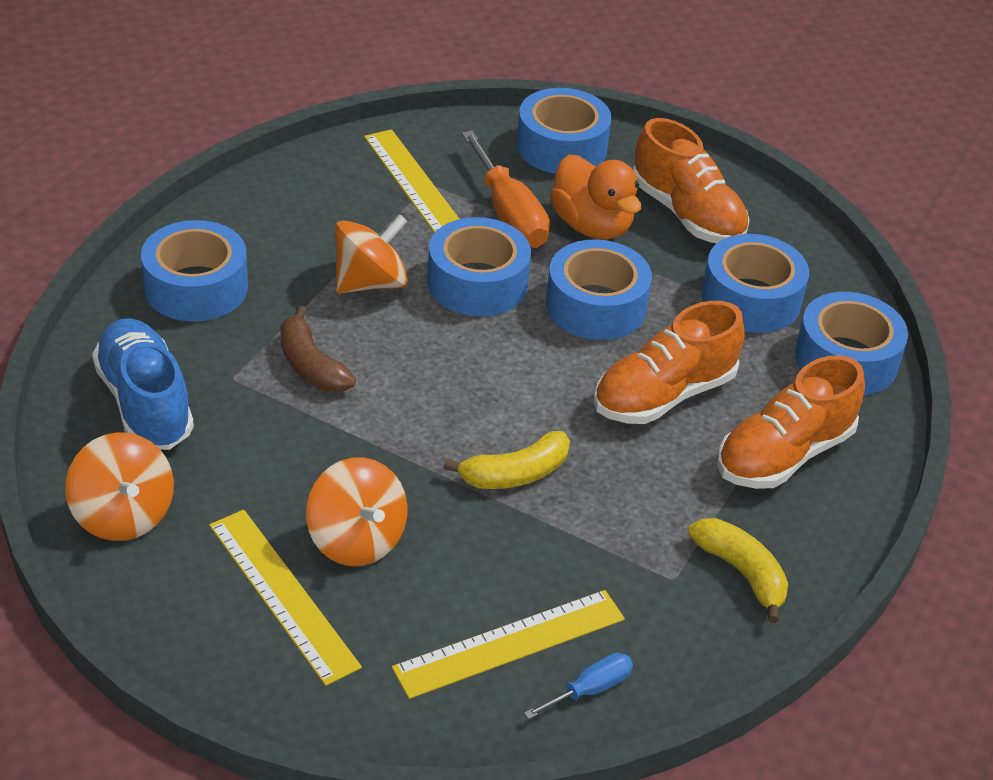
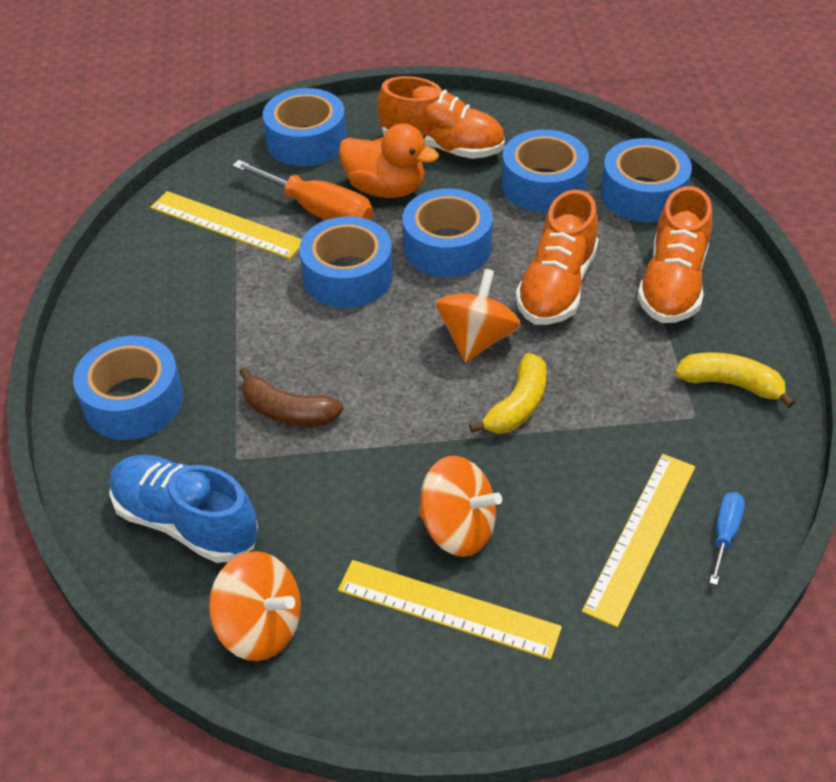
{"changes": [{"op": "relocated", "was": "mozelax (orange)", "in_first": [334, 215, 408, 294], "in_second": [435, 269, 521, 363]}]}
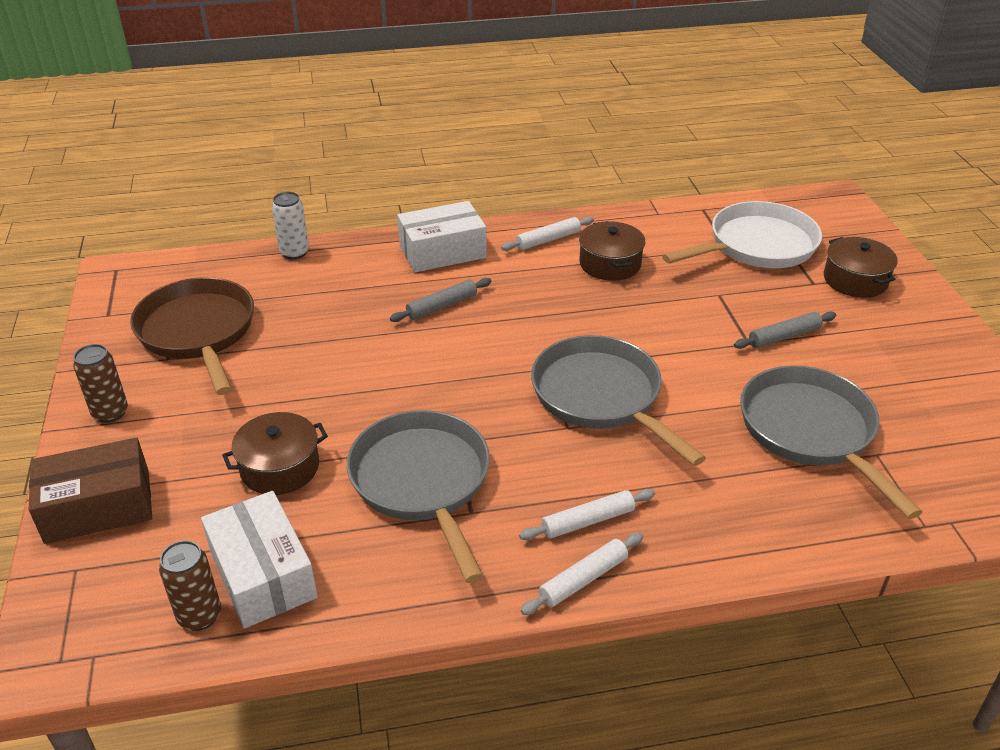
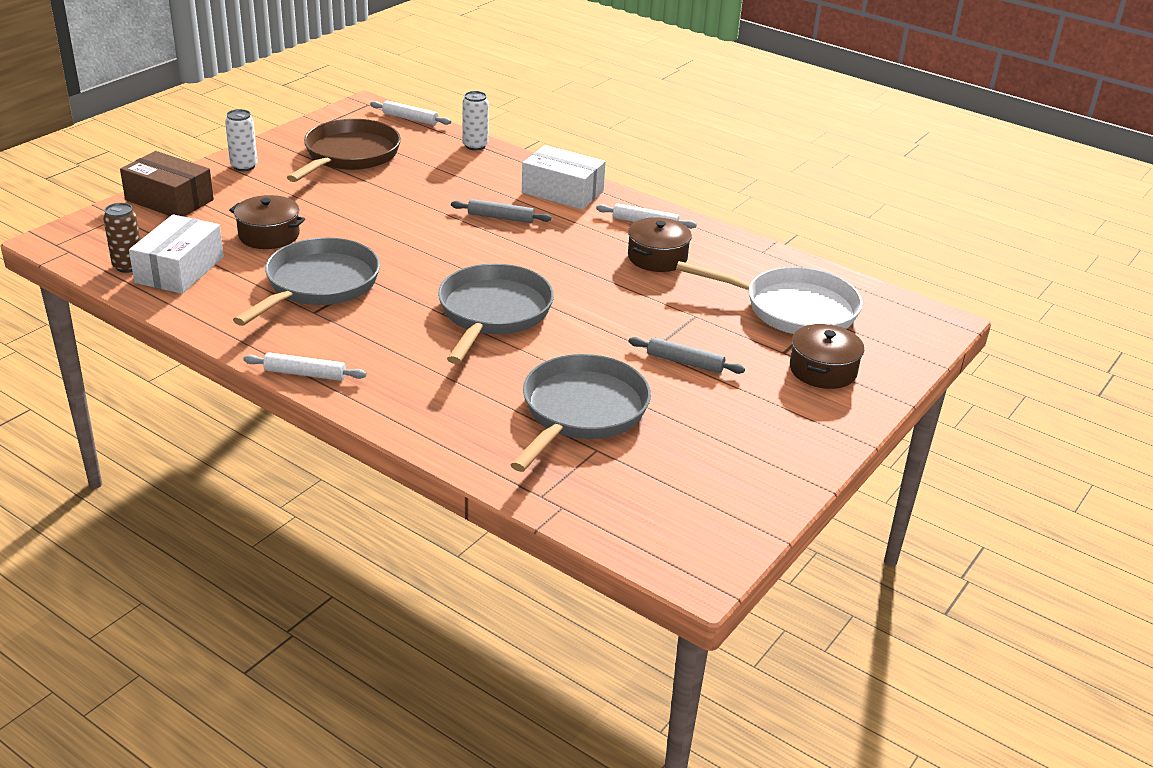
{"changes": [{"op": "colour", "was": "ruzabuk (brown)", "now": "ruzabuk (white)", "in_first": [73, 344, 128, 423], "in_second": [225, 109, 258, 171]}, {"op": "relocated", "was": "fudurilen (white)", "in_first": [519, 489, 655, 540], "in_second": [370, 101, 451, 125]}]}
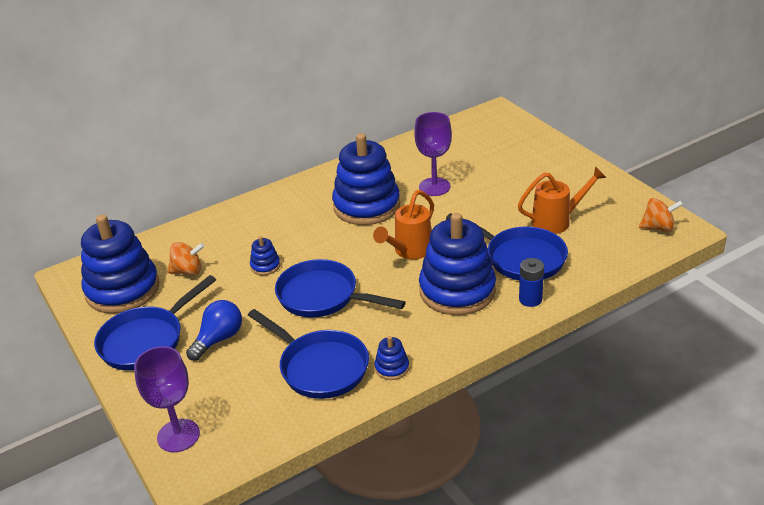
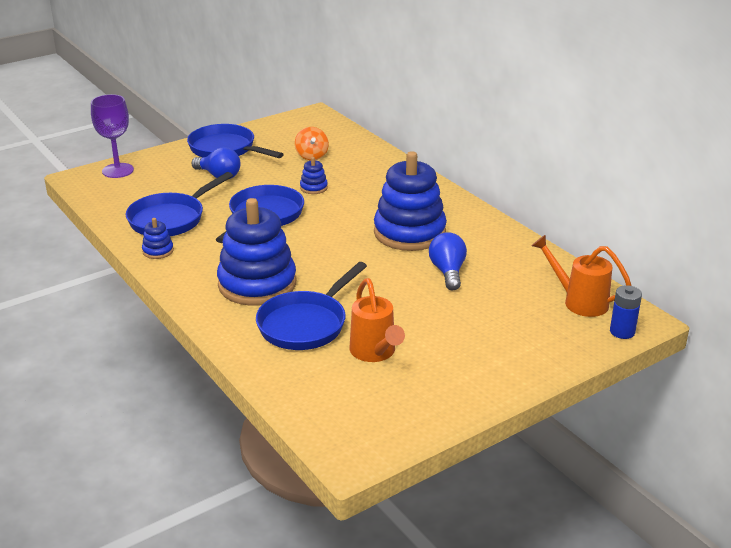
{"changes": [{"op": "exchanged", "was": "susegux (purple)", "now": "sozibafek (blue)", "in_first": [414, 112, 452, 196], "in_second": [429, 232, 467, 290]}, {"op": "relocated", "was": "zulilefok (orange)", "in_first": [373, 190, 434, 259], "in_second": [532, 235, 632, 317]}, {"op": "missing", "was": "mozelax (orange)", "in_first": [639, 198, 683, 232]}, {"op": "missing", "was": "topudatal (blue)", "in_first": [81, 214, 159, 314]}, {"op": "relocated", "was": "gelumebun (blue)", "in_first": [519, 258, 544, 307], "in_second": [610, 285, 642, 339]}]}
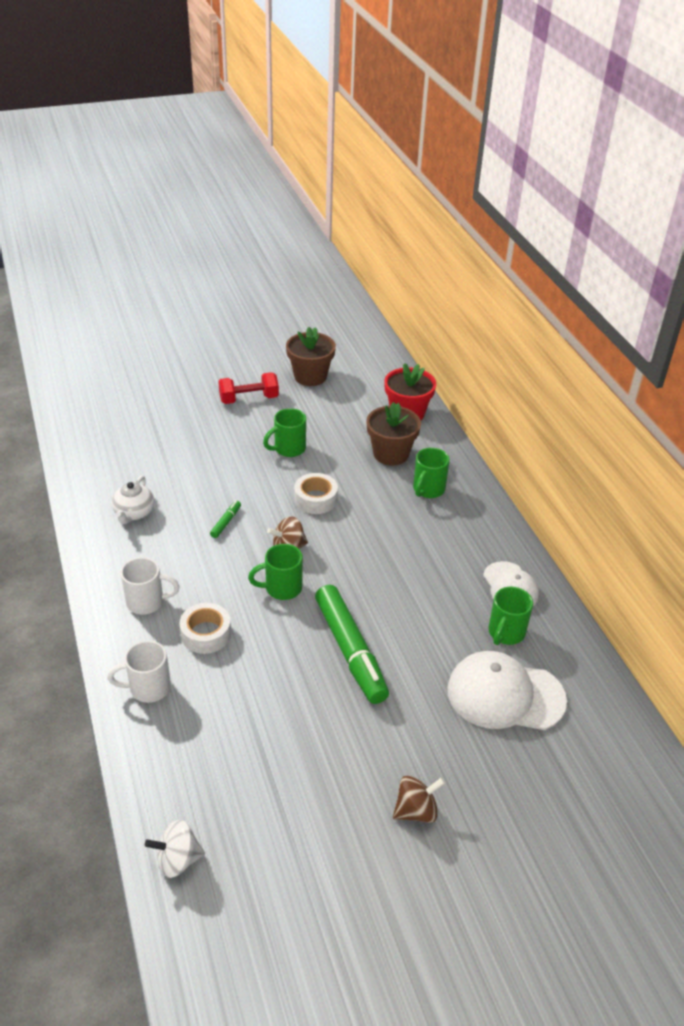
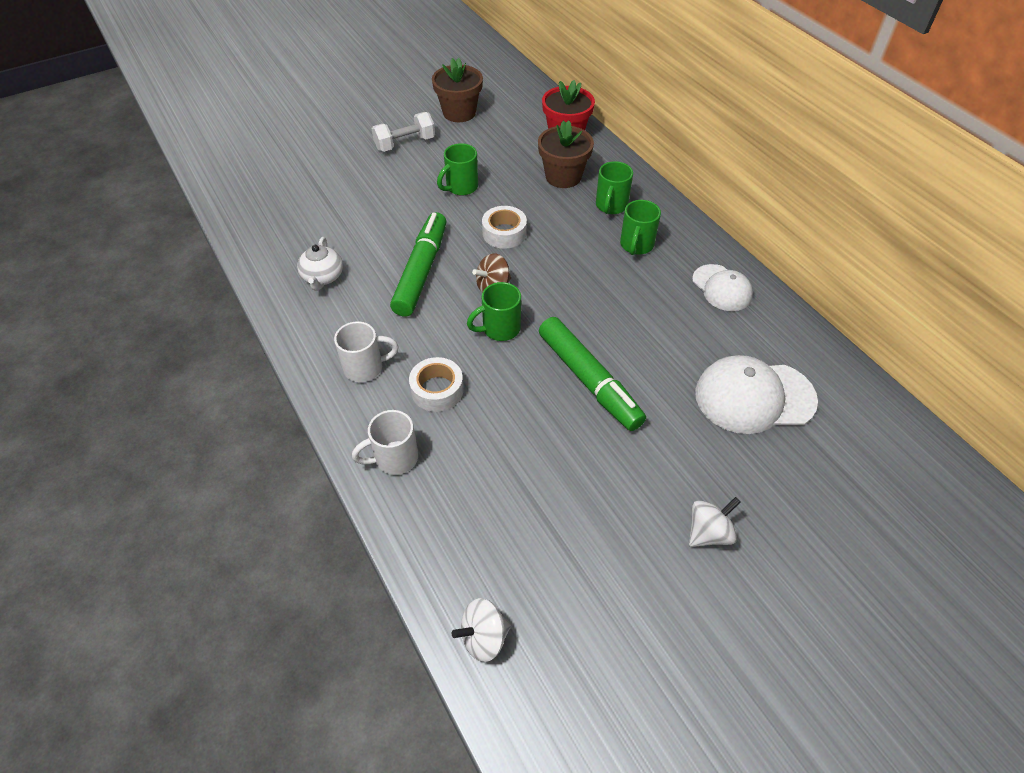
{"changes": [{"op": "colour", "was": "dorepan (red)", "now": "dorepan (white)", "in_first": [218, 372, 279, 404], "in_second": [372, 112, 435, 152]}, {"op": "size", "was": "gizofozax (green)", "in_first": [210, 501, 241, 538], "in_second": [390, 212, 447, 317], "ratio": 2.47}, {"op": "relocated", "was": "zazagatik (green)", "in_first": [488, 587, 533, 645], "in_second": [620, 200, 661, 255]}, {"op": "colour", "was": "mozelax (brown)", "now": "mozelax (white)", "in_first": [393, 776, 445, 823], "in_second": [689, 497, 740, 547]}]}
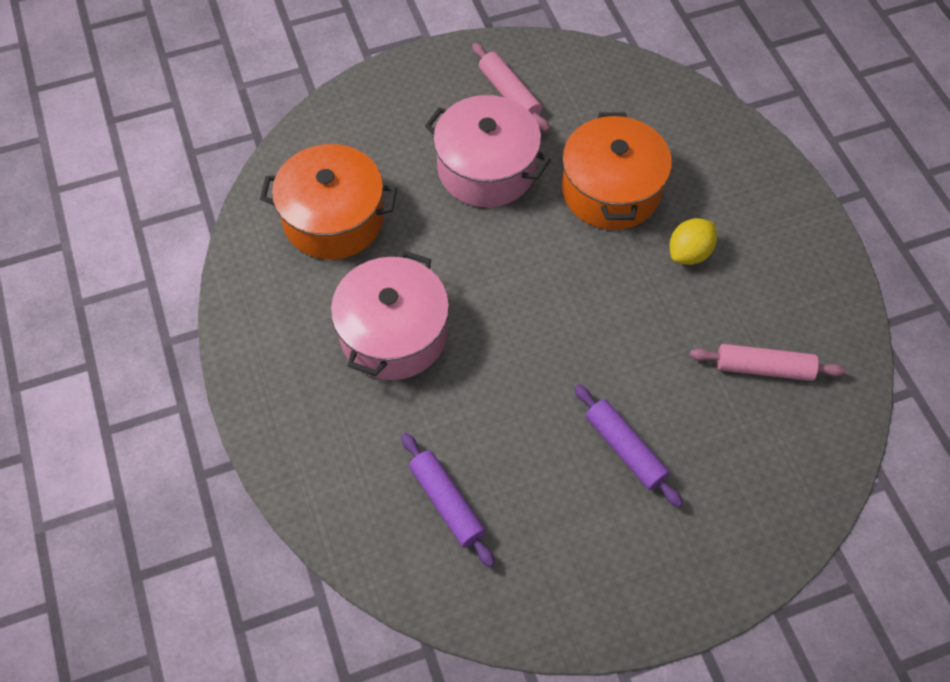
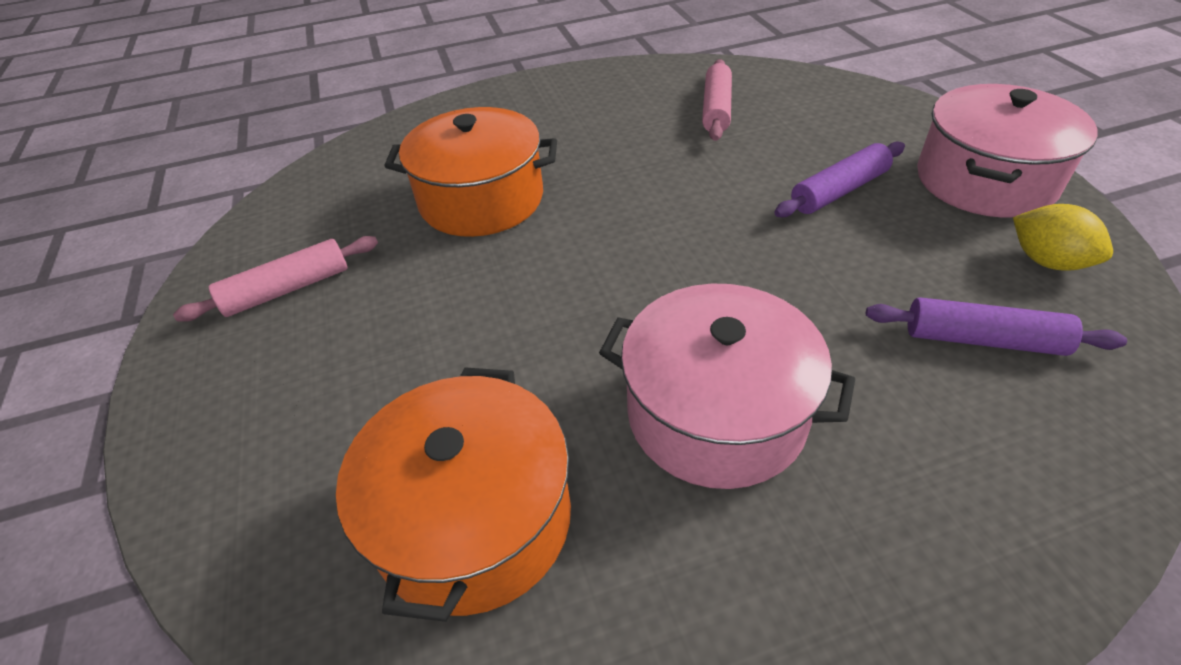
{"changes": [{"op": "relocated", "was": "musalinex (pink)", "in_first": [425, 95, 551, 207], "in_second": [917, 84, 1098, 218]}, {"op": "relocated", "was": "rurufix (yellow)", "in_first": [669, 218, 717, 265], "in_second": [1013, 204, 1113, 271]}, {"op": "spun", "was": "fudurilen (purple)", "in_first": [401, 433, 495, 567], "in_second": [866, 297, 1127, 356], "clockwise": 45}]}
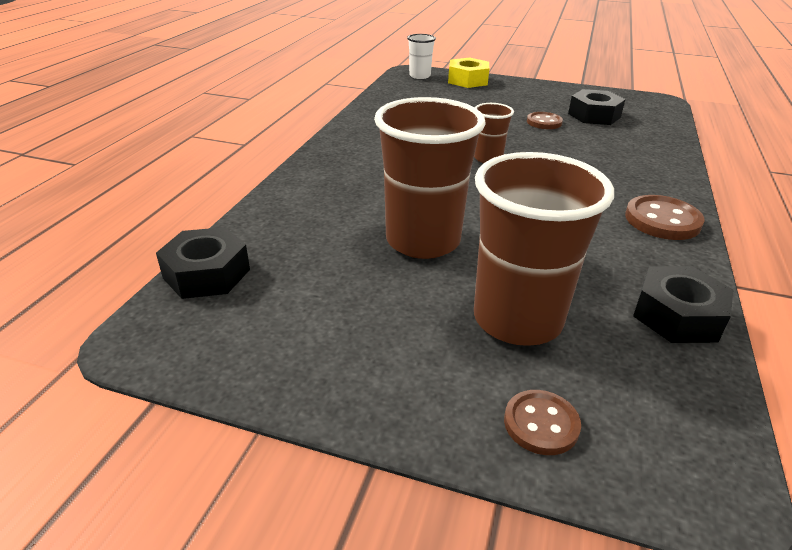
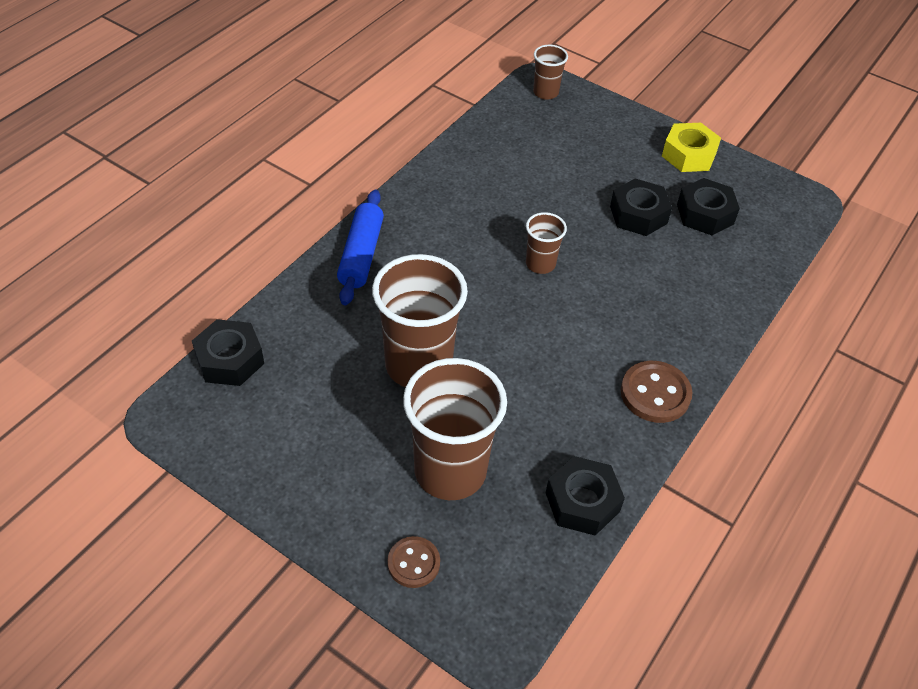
{"changes": [{"op": "colour", "was": "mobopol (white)", "now": "mobopol (brown)", "in_first": [407, 34, 436, 79], "in_second": [533, 45, 568, 100]}, {"op": "relocated", "was": "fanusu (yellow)", "in_first": [448, 58, 489, 88], "in_second": [662, 123, 721, 172]}, {"op": "exchanged", "was": "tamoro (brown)", "now": "fanusu (black)", "in_first": [527, 112, 563, 129], "in_second": [610, 178, 672, 236]}, {"op": "appeared", "now": "fudurilen (blue)", "in_second": [337, 190, 384, 305]}]}
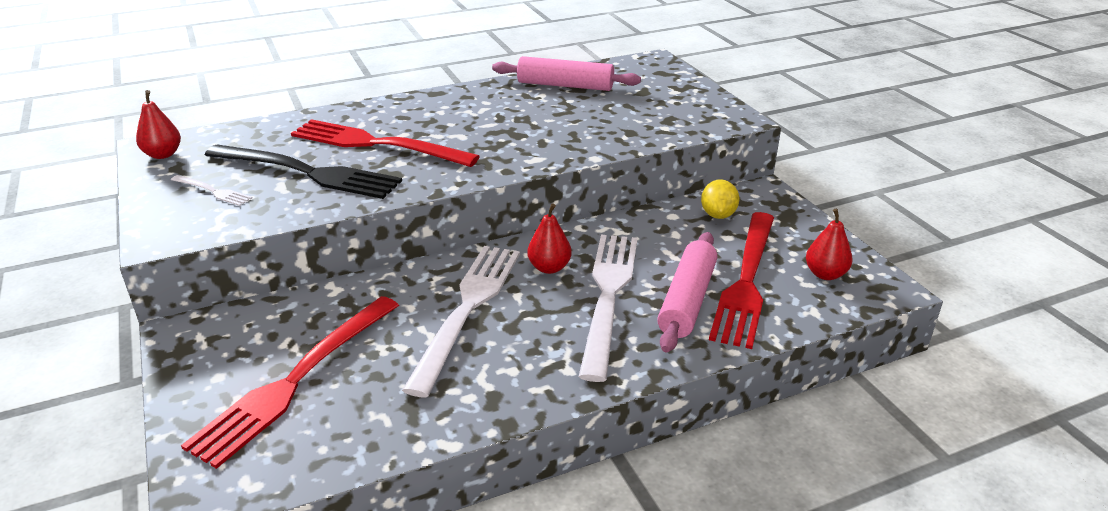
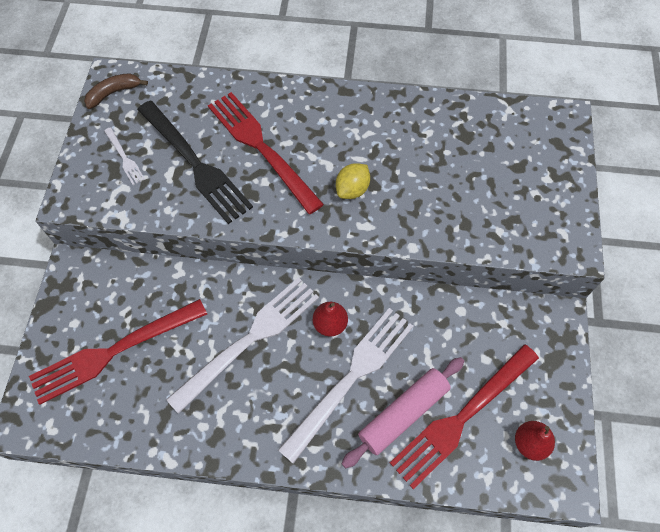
{"changes": [{"op": "missing", "was": "fudurilen (pink)", "in_first": [492, 56, 641, 91]}, {"op": "exchanged", "was": "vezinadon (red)", "now": "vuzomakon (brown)", "in_first": [136, 90, 181, 159], "in_second": [84, 73, 148, 109]}, {"op": "relocated", "was": "rurufix (yellow)", "in_first": [701, 179, 740, 219], "in_second": [336, 163, 370, 199]}]}
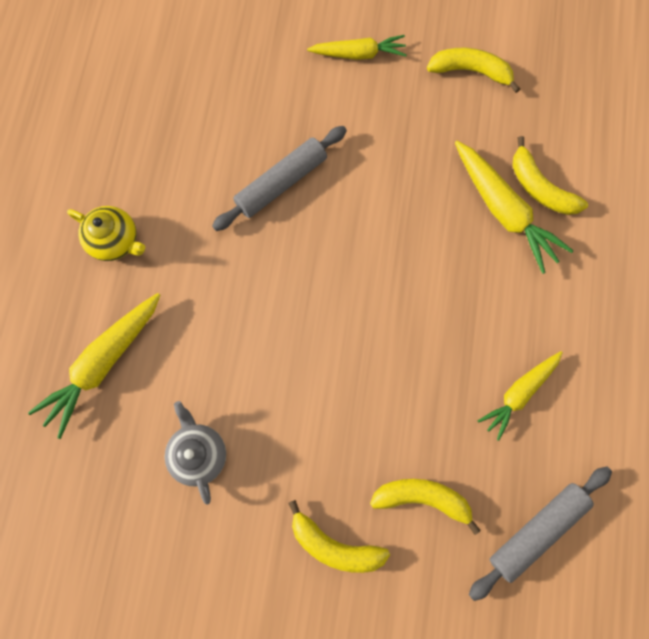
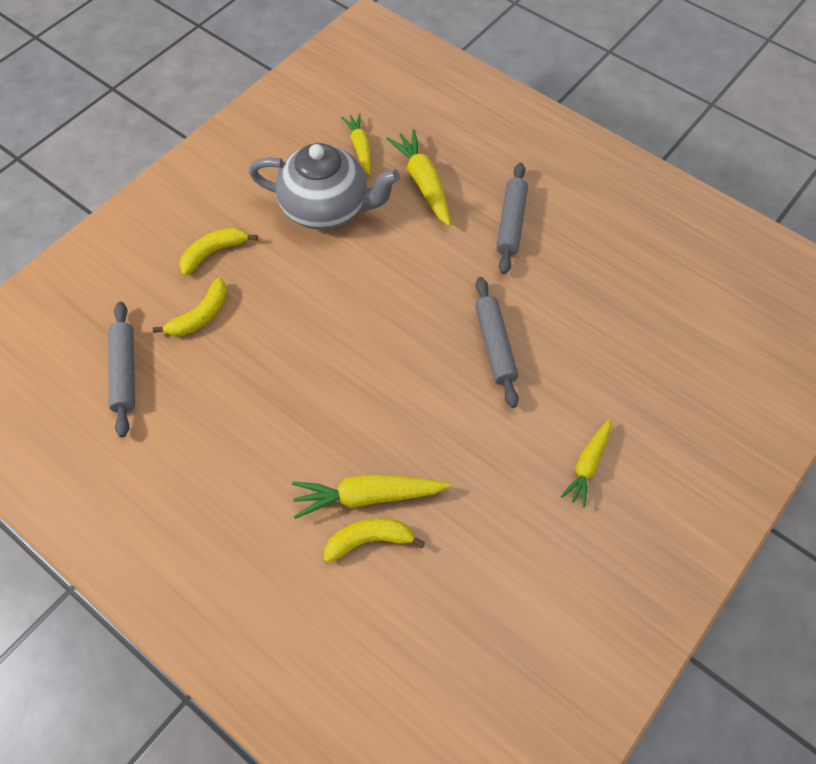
{"changes": [{"op": "missing", "was": "vuzomakon (yellow)", "in_first": [427, 48, 520, 93]}, {"op": "exchanged", "was": "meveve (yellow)", "now": "fudurilen (grey)", "in_first": [67, 206, 145, 261], "in_second": [496, 163, 528, 274]}, {"op": "relocated", "was": "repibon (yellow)", "in_first": [477, 351, 563, 441], "in_second": [341, 113, 371, 175]}, {"op": "size", "was": "meveve (grey)", "in_first": [165, 401, 226, 505], "in_second": [249, 143, 400, 230], "ratio": 2.01}]}
